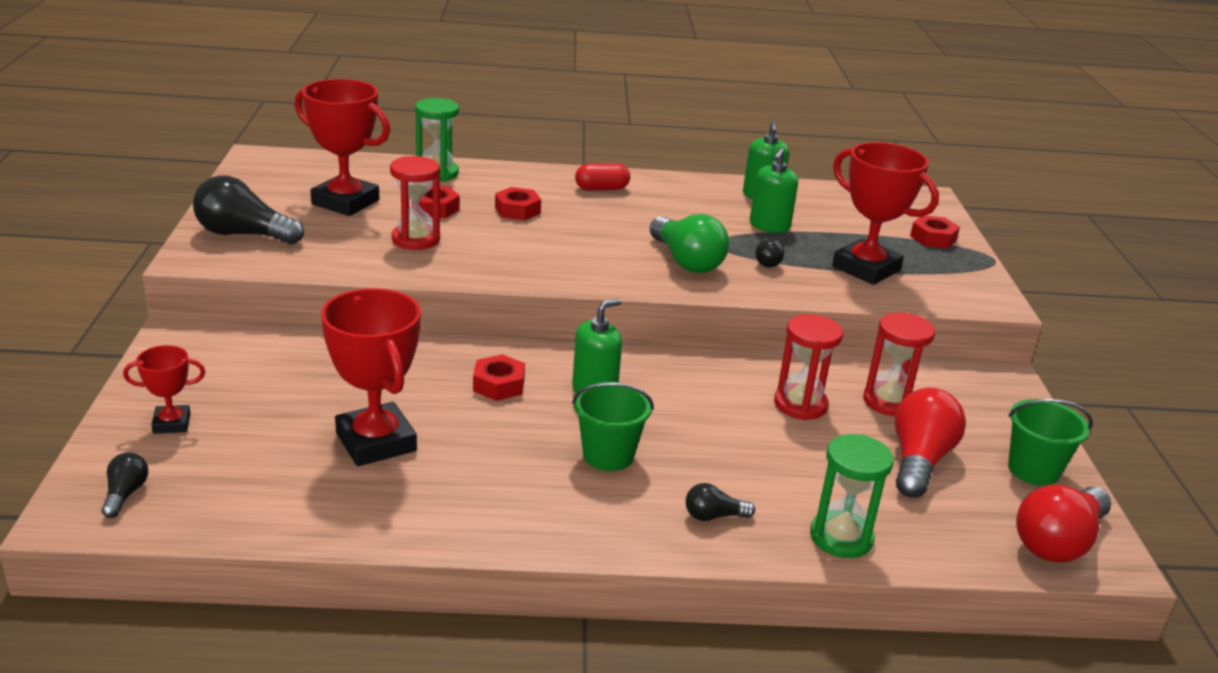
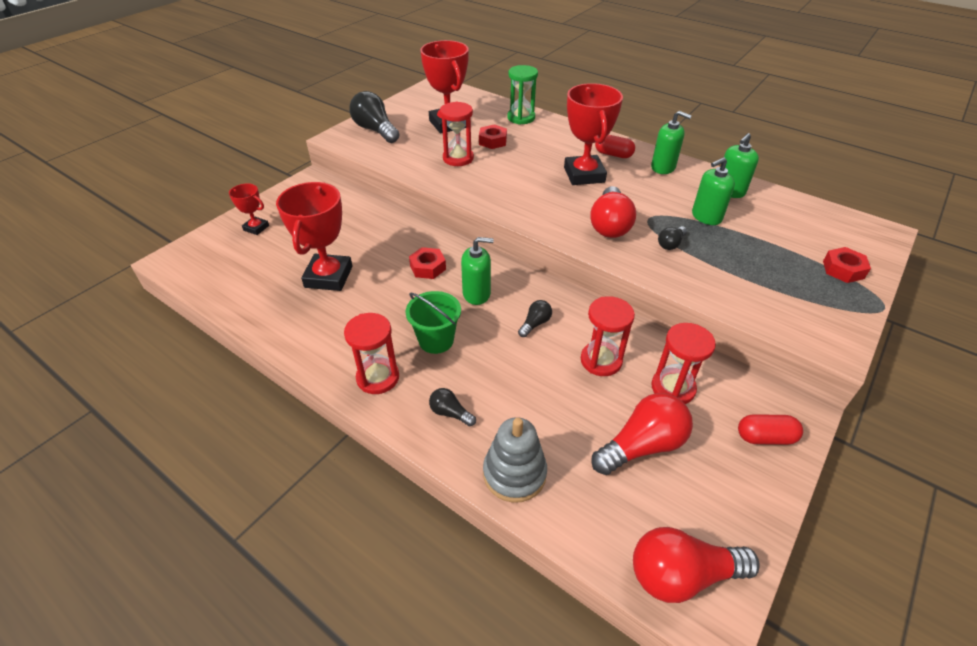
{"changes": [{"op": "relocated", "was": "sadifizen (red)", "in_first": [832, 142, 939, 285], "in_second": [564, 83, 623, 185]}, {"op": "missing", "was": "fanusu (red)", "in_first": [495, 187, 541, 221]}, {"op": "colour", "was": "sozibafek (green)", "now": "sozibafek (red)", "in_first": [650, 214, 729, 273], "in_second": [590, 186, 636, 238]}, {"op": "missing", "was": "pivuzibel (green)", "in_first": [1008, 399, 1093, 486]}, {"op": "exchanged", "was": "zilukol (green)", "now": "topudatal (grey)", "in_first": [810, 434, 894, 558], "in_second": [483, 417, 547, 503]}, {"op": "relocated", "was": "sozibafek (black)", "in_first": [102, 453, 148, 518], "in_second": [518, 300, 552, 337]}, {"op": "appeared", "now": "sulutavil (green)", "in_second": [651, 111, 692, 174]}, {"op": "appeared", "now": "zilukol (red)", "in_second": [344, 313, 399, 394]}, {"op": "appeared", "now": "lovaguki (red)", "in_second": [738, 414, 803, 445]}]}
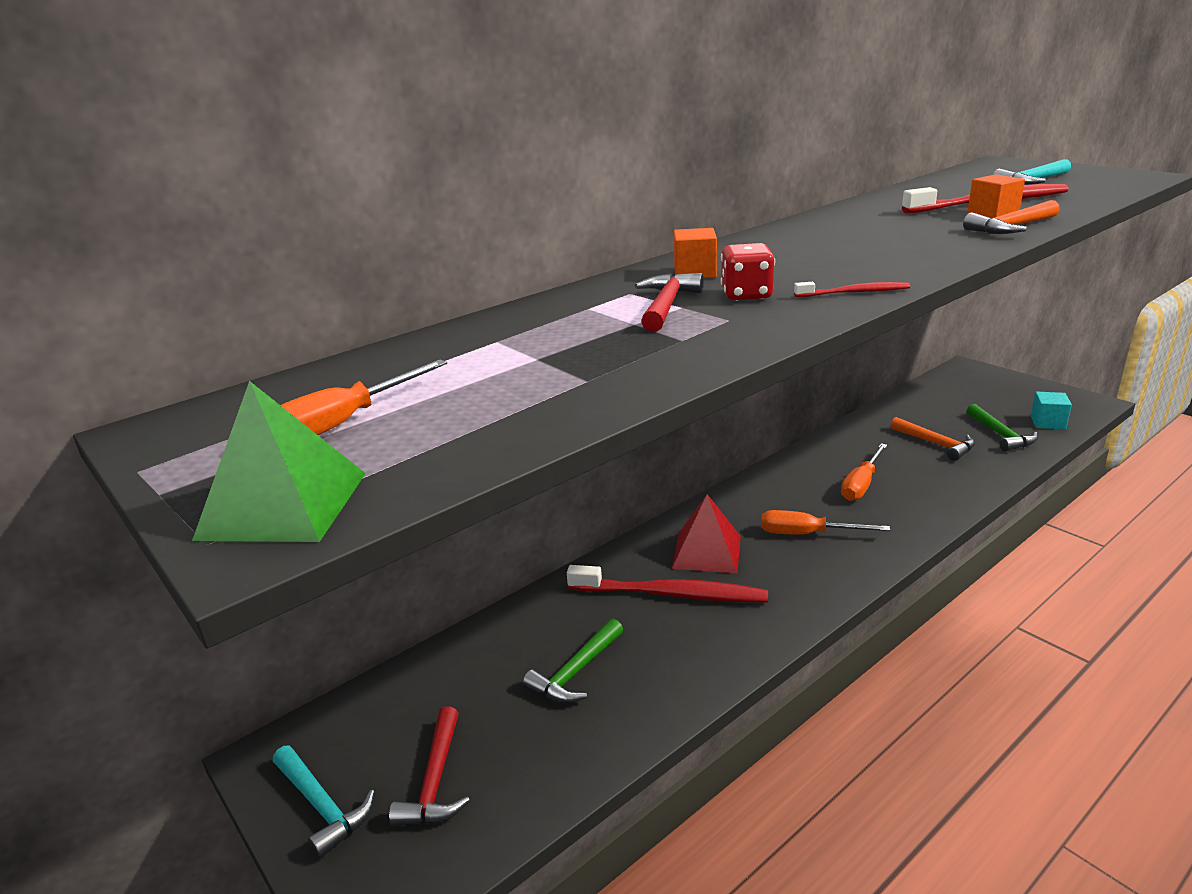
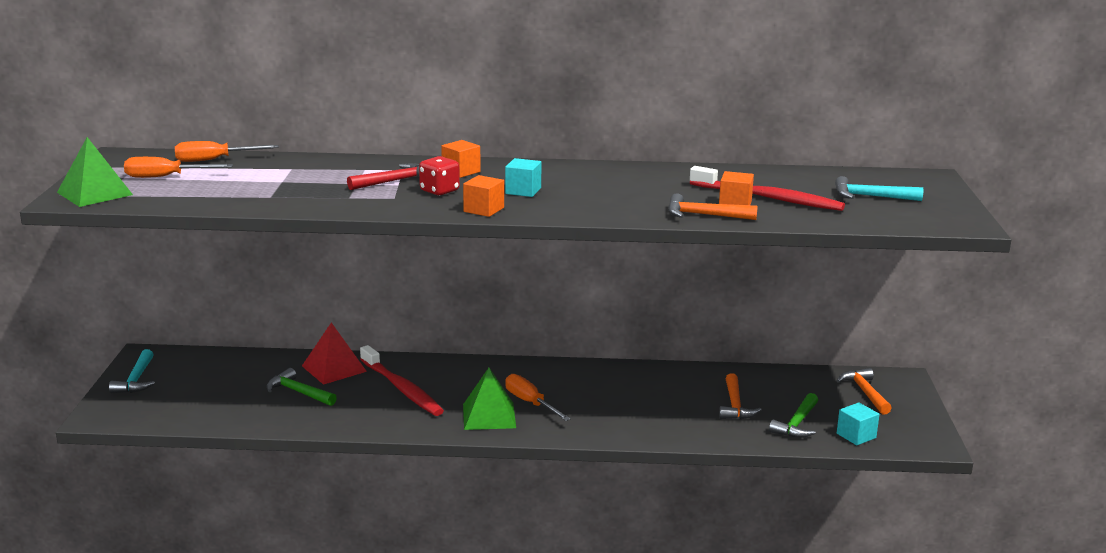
{"changes": [{"op": "exchanged", "was": "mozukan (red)", "now": "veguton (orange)", "in_first": [794, 282, 910, 297], "in_second": [463, 175, 504, 217]}, {"op": "relocated", "was": "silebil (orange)", "in_first": [841, 443, 887, 501], "in_second": [175, 141, 279, 162]}, {"op": "relocated", "was": "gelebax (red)", "in_first": [672, 494, 741, 573], "in_second": [302, 322, 367, 385]}, {"op": "spun", "was": "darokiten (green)", "in_first": [523, 619, 623, 703], "in_second": [267, 368, 337, 406], "clockwise": 45}, {"op": "missing", "was": "darokiten (red)", "in_first": [389, 706, 470, 826]}, {"op": "appeared", "now": "veguton (turquoise)", "in_second": [505, 158, 541, 197]}, {"op": "appeared", "now": "gelebax (green)", "in_second": [463, 368, 516, 430]}, {"op": "appeared", "now": "darokiten (orange)", "in_second": [837, 368, 892, 415]}]}
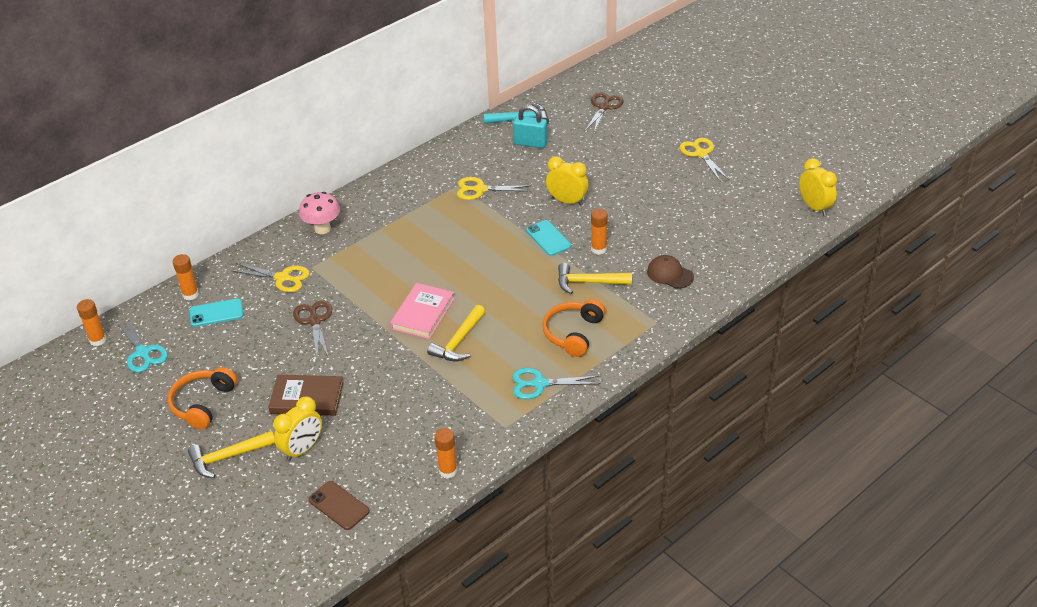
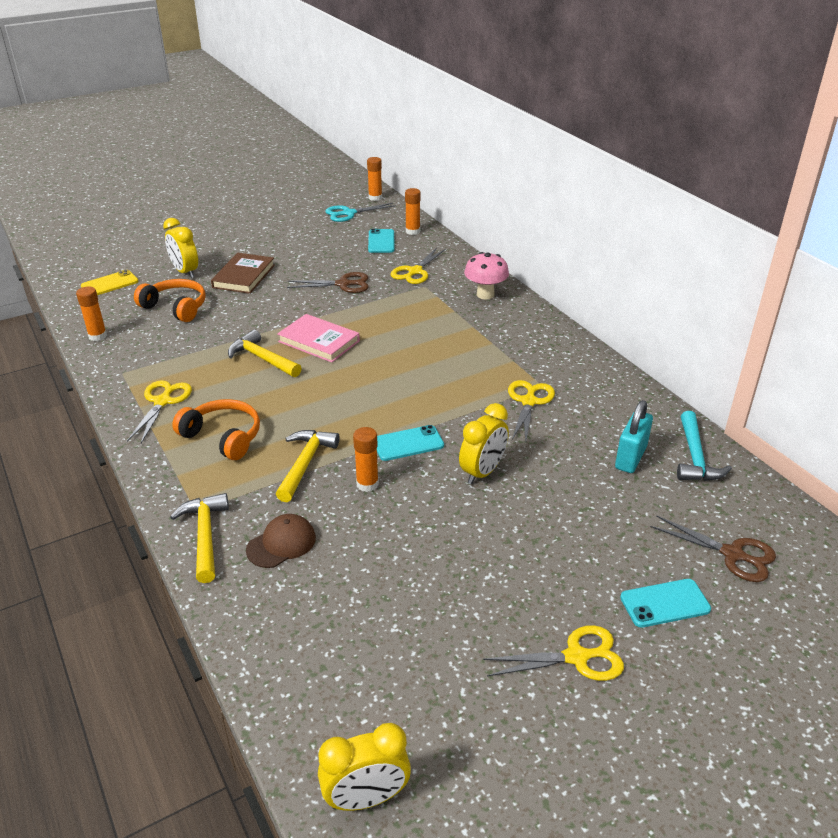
{"changes": [{"op": "relocated", "was": "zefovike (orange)", "in_first": [168, 367, 237, 430], "in_second": [134, 279, 206, 322]}, {"op": "colour", "was": "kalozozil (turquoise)", "now": "kalozozil (yellow)", "in_first": [512, 368, 600, 399], "in_second": [127, 380, 192, 443]}, {"op": "relocated", "was": "darokiten (yellow)", "in_first": [188, 431, 275, 478], "in_second": [170, 493, 229, 583]}, {"op": "colour", "was": "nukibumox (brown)", "now": "nukibumox (yellow)", "in_first": [308, 481, 370, 530], "in_second": [81, 270, 138, 295]}, {"op": "appeared", "now": "nukibumox (turquoise)", "in_second": [620, 579, 711, 628]}]}
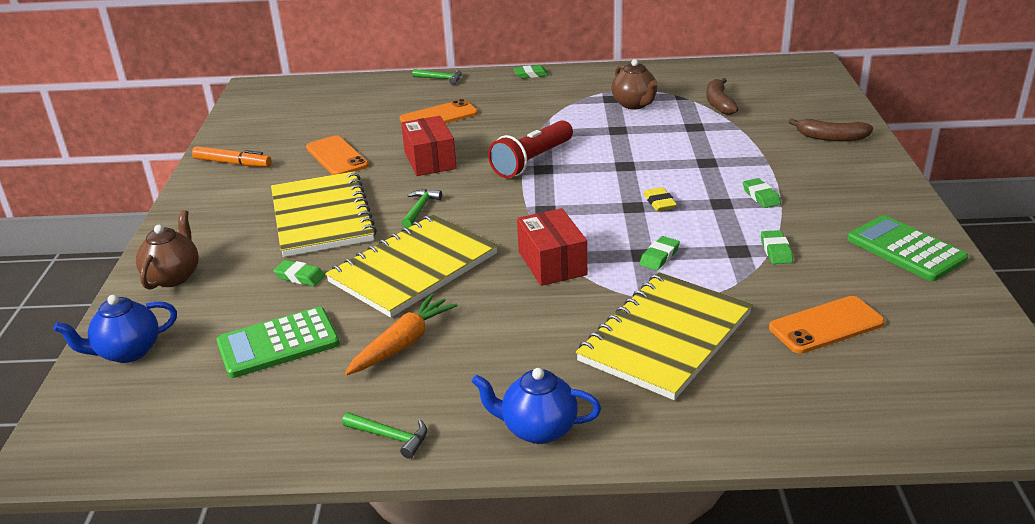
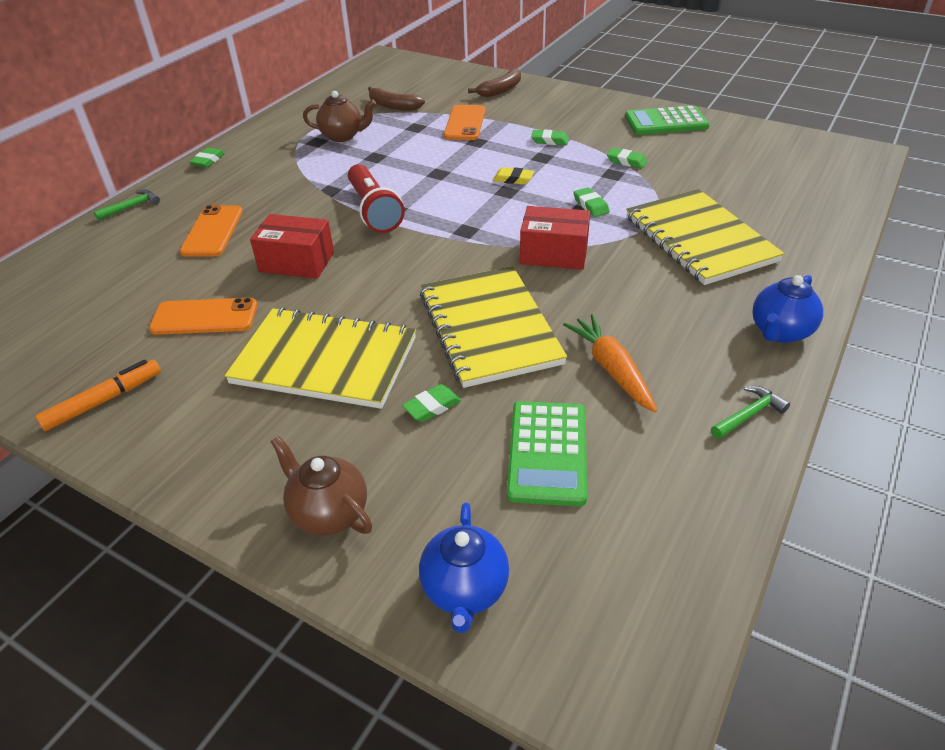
{"changes": [{"op": "missing", "was": "darokiten (green)", "in_first": [402, 189, 442, 228]}, {"op": "relocated", "was": "nukibumox (orange)", "in_first": [769, 296, 885, 354], "in_second": [444, 105, 485, 140]}]}
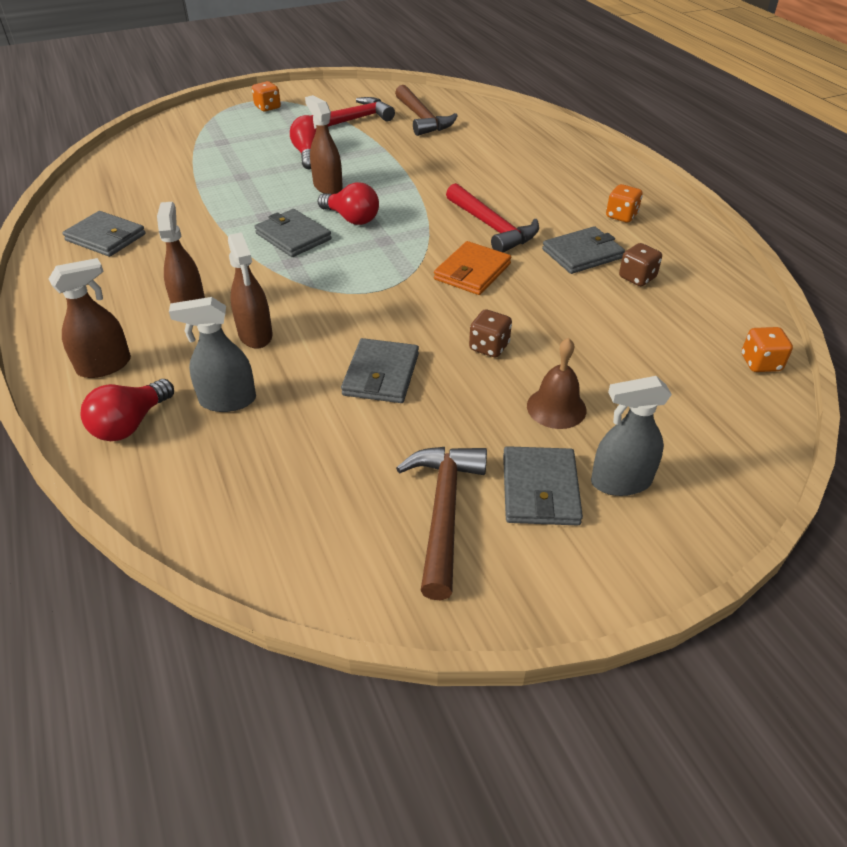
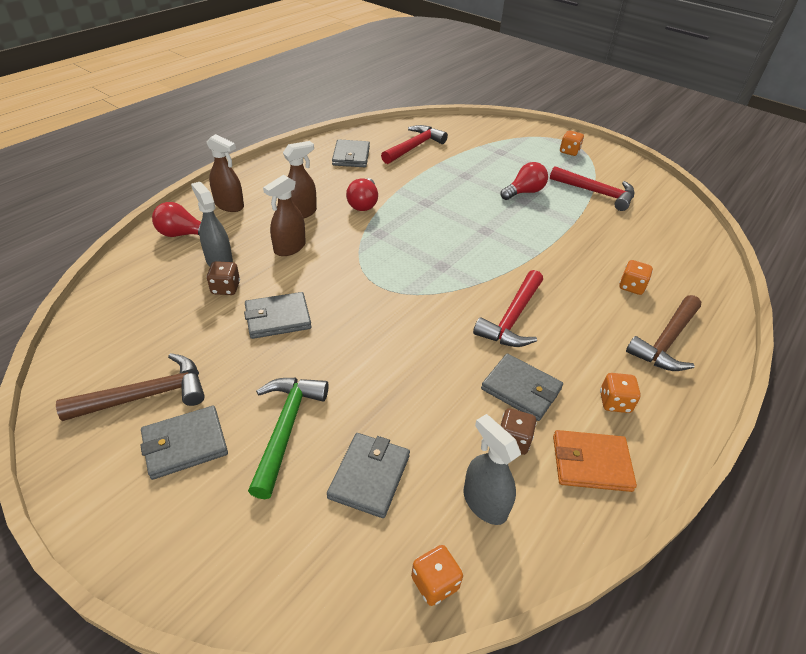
{"changes": [{"op": "relocated", "was": "darokiten (brown)", "in_first": [395, 85, 458, 136], "in_second": [626, 295, 701, 371]}, {"op": "missing", "was": "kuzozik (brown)", "in_first": [305, 95, 343, 194]}, {"op": "relocated", "was": "sozibafek (red)", "in_first": [318, 182, 379, 225], "in_second": [346, 178, 378, 211]}, {"op": "relocated", "was": "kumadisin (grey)", "in_first": [255, 209, 331, 257], "in_second": [327, 433, 410, 518]}, {"op": "relocated", "was": "kumadisin (orange)", "in_first": [434, 241, 511, 295], "in_second": [553, 430, 637, 492]}, {"op": "relocated", "was": "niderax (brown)", "in_first": [469, 309, 512, 357], "in_second": [206, 261, 240, 295]}, {"op": "exchanged", "was": "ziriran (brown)", "now": "darokiten (green)", "in_first": [527, 338, 586, 429], "in_second": [248, 378, 329, 499]}, {"op": "relocated", "was": "kuzozik (grey)", "in_first": [591, 376, 672, 496], "in_second": [463, 414, 521, 525]}, {"op": "appeared", "now": "darokiten (red)", "in_second": [381, 125, 448, 164]}, {"op": "appeared", "now": "niderax (orange)", "in_second": [619, 260, 653, 295]}]}
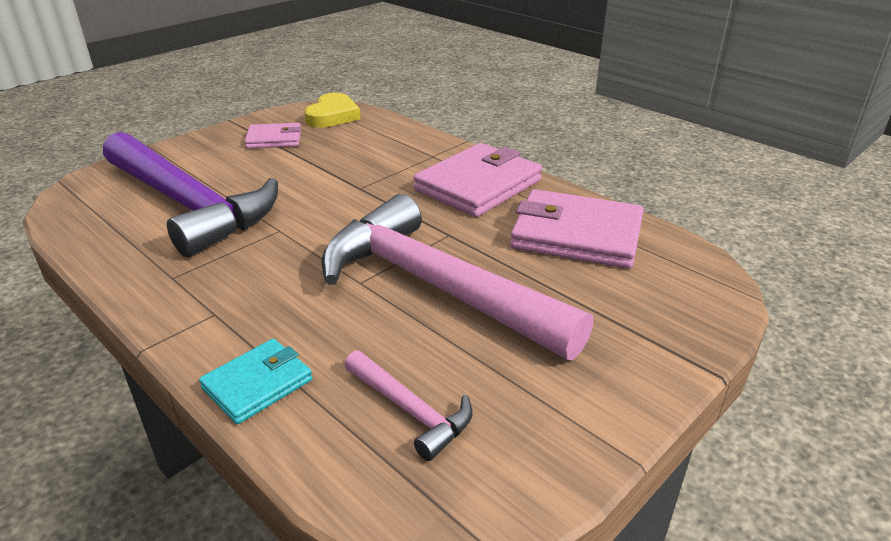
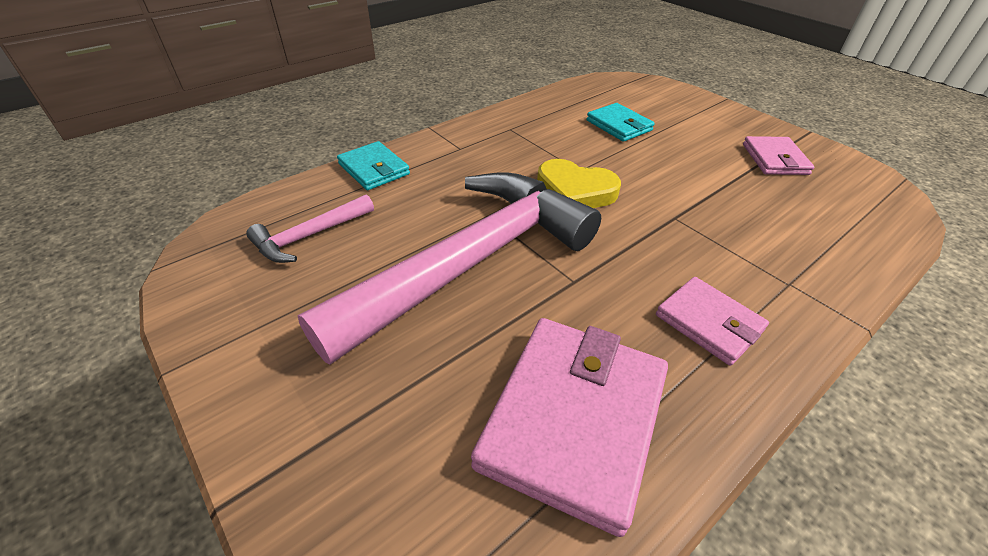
{"changes": [{"op": "relocated", "was": "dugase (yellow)", "in_first": [304, 93, 361, 128], "in_second": [537, 159, 621, 208]}, {"op": "exchanged", "was": "darokiten (purple)", "now": "kumadisin (turquoise)", "in_first": [103, 132, 278, 257], "in_second": [587, 103, 655, 142]}, {"op": "size", "was": "kumadisin (pink)", "in_first": [413, 143, 542, 217], "in_second": [656, 277, 769, 366], "ratio": 0.56}]}
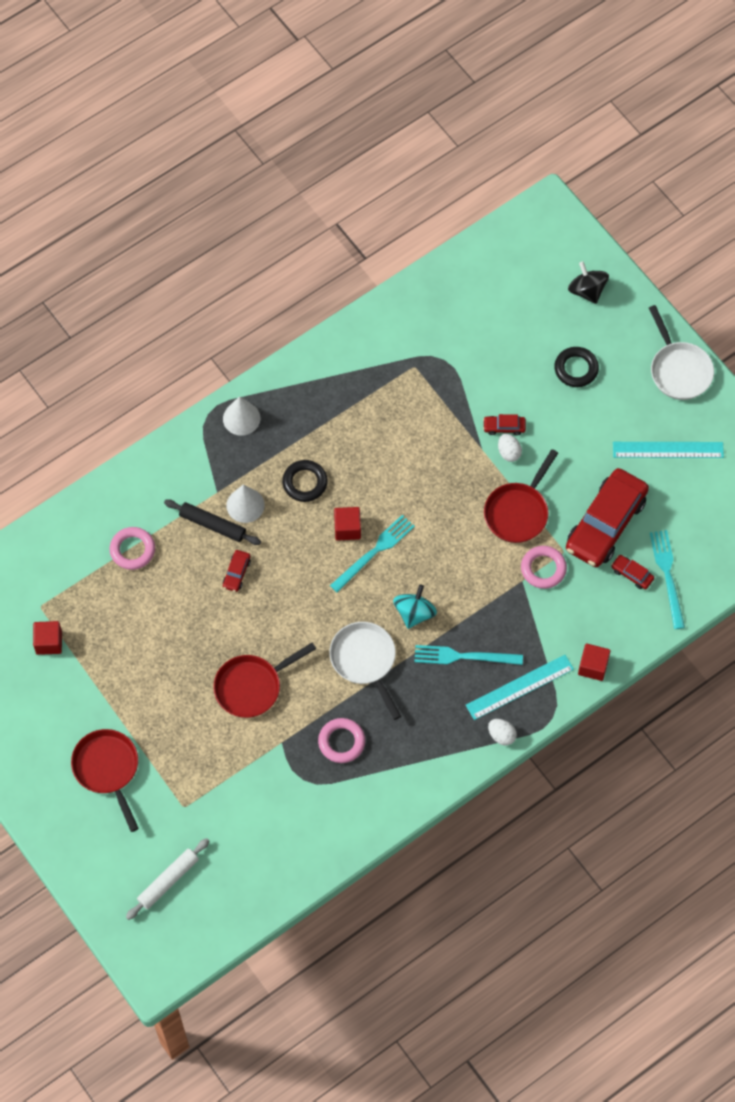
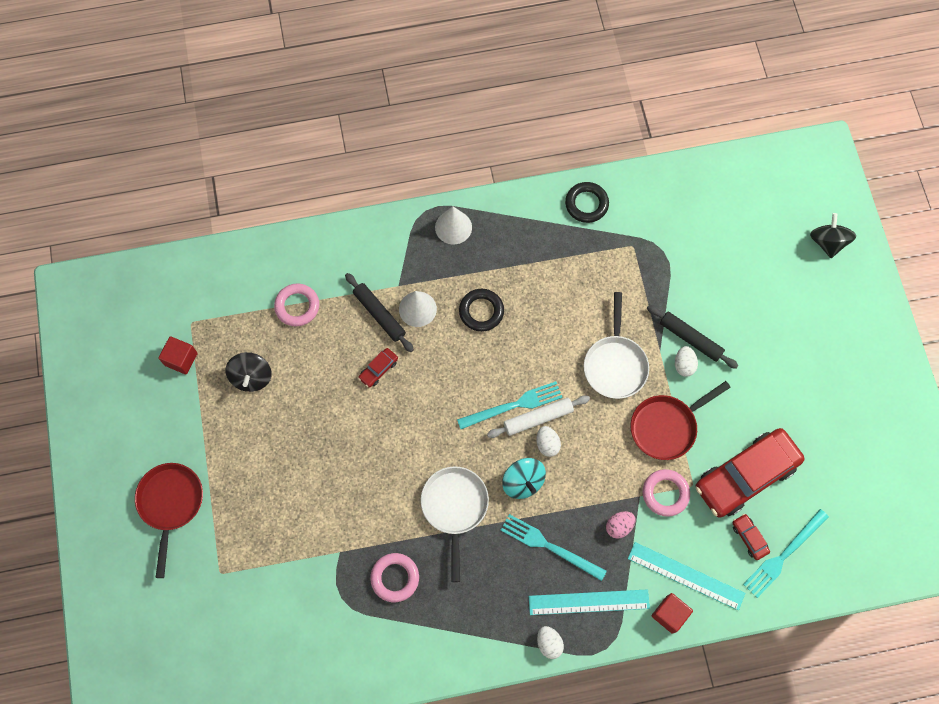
{"changes": [{"op": "relocated", "was": "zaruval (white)", "in_first": [649, 305, 714, 400], "in_second": [584, 292, 649, 399]}, {"op": "relocated", "was": "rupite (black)", "in_first": [554, 347, 599, 387], "in_second": [565, 182, 609, 223]}, {"op": "exchanged", "was": "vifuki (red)", "now": "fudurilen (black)", "in_first": [483, 414, 526, 435], "in_second": [647, 305, 738, 369]}, {"op": "relocated", "was": "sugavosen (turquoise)", "in_first": [613, 442, 724, 458], "in_second": [628, 542, 745, 611]}, {"op": "missing", "was": "veguton (red)", "in_first": [334, 507, 361, 540]}, {"op": "spun", "was": "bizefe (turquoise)", "in_first": [650, 530, 685, 629], "in_second": [743, 509, 829, 598], "clockwise": -150}, {"op": "spun", "was": "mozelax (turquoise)", "in_first": [393, 585, 437, 629], "in_second": [502, 458, 546, 499], "clockwise": 105}, {"op": "missing", "was": "zaruval (red)", "in_first": [213, 642, 316, 718]}, {"op": "relocated", "was": "fudurilen (white)", "in_first": [126, 838, 209, 920], "in_second": [487, 395, 590, 438]}, {"op": "appeared", "now": "mozelax (black)", "in_second": [225, 352, 272, 392]}, {"op": "appeared", "now": "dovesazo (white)", "in_second": [536, 426, 561, 457]}, {"op": "appeared", "now": "dovesazo (pink)", "in_second": [606, 511, 636, 539]}]}
